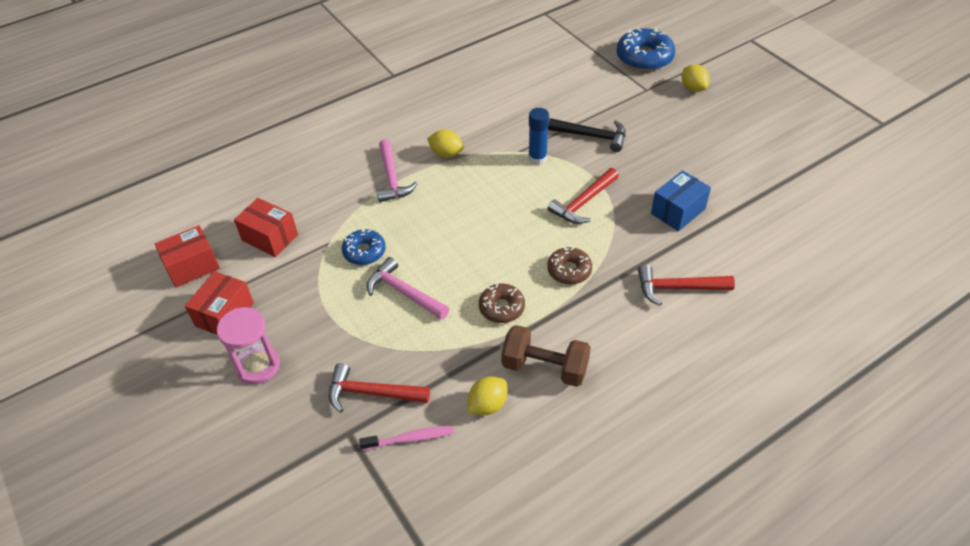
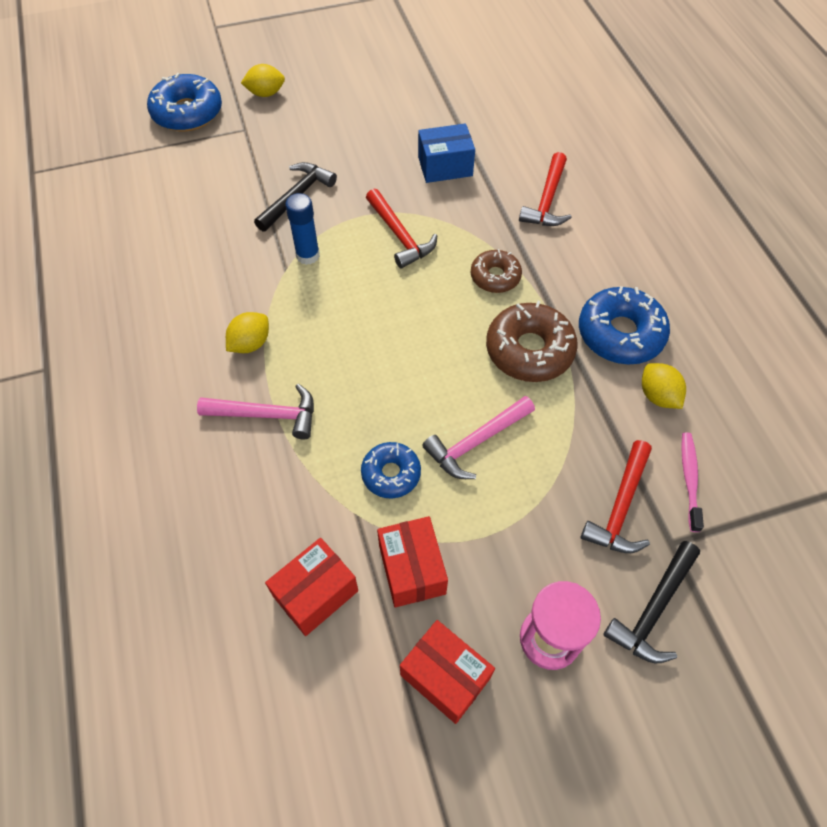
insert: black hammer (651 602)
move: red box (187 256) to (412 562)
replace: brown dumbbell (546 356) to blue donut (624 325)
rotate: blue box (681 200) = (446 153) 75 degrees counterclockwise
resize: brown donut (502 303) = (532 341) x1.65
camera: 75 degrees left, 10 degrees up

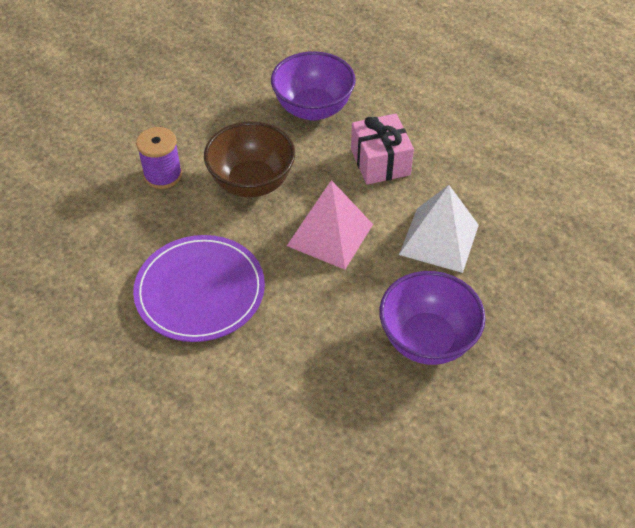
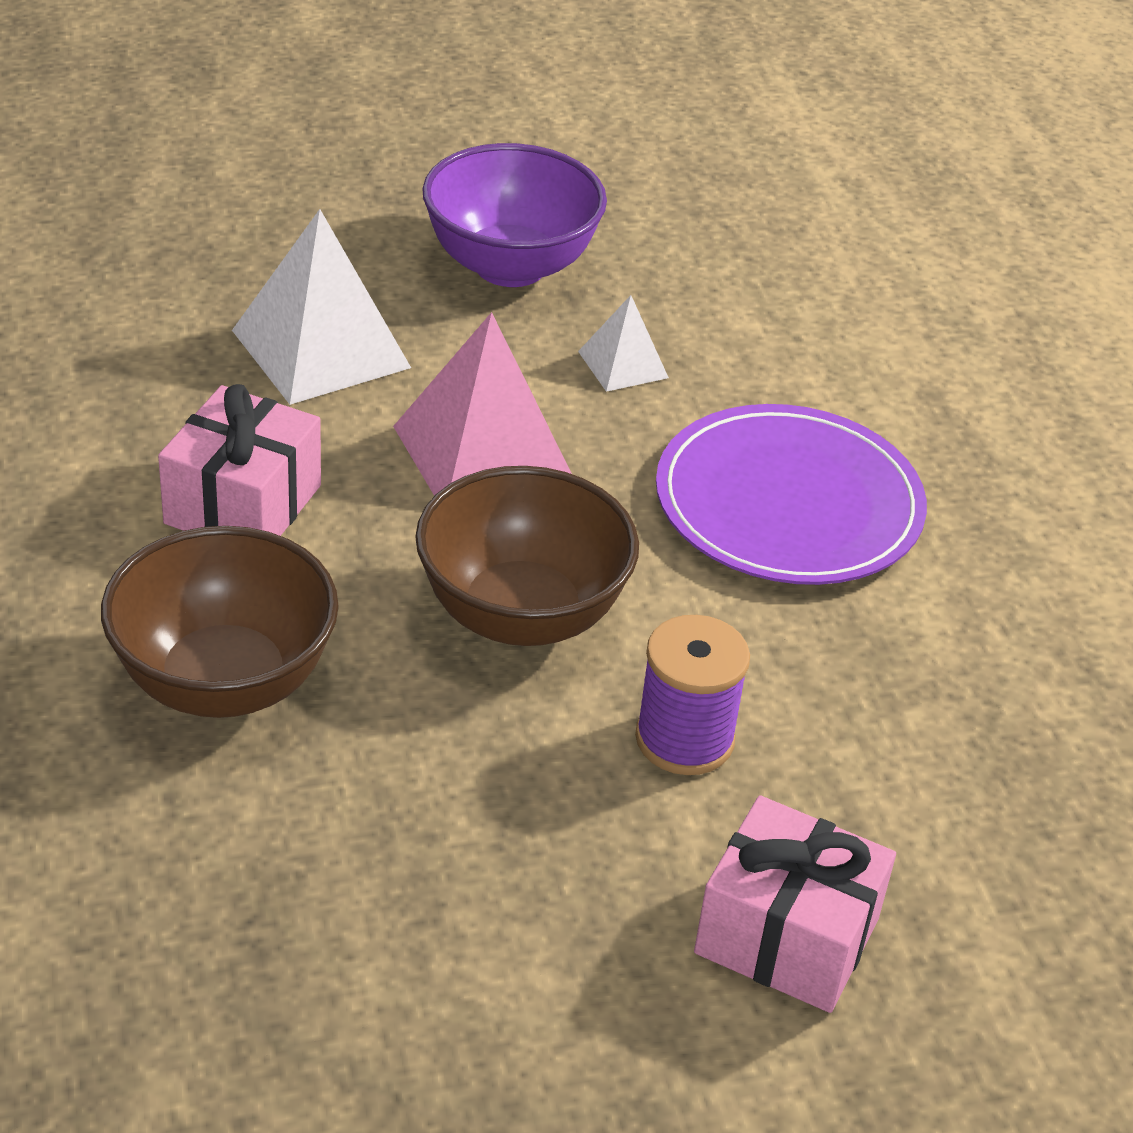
insert: white pyramid (623 343); pink gift (795 904)
recolor: purple bowl (313 86) to brown bowl (220 622)
camera: 145 degrees left, 10 degrees down

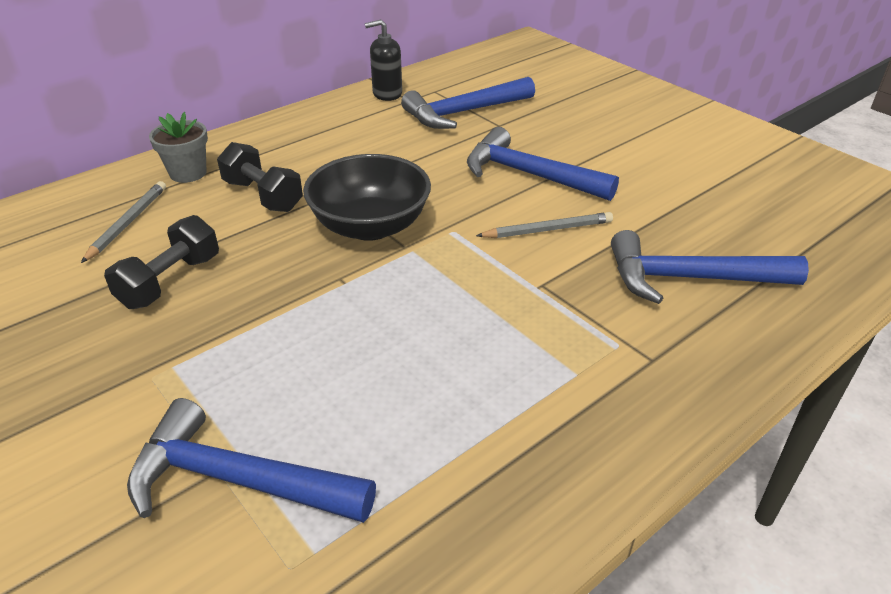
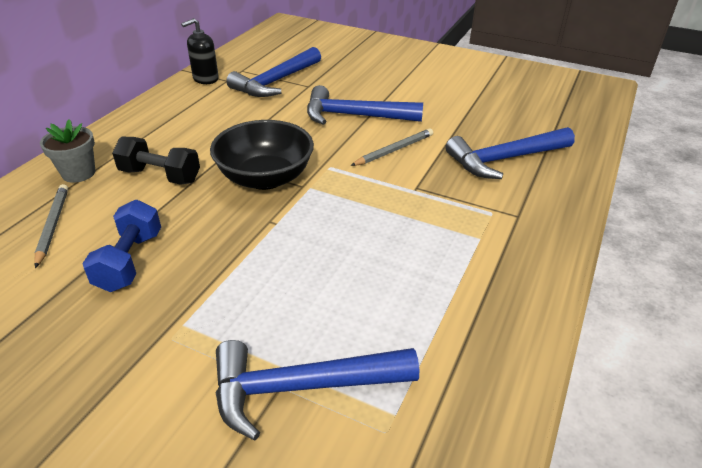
recolor: black dumbbell (161 262) to blue dumbbell (121 246)
camera: 25 degrees left, 0 degrees up

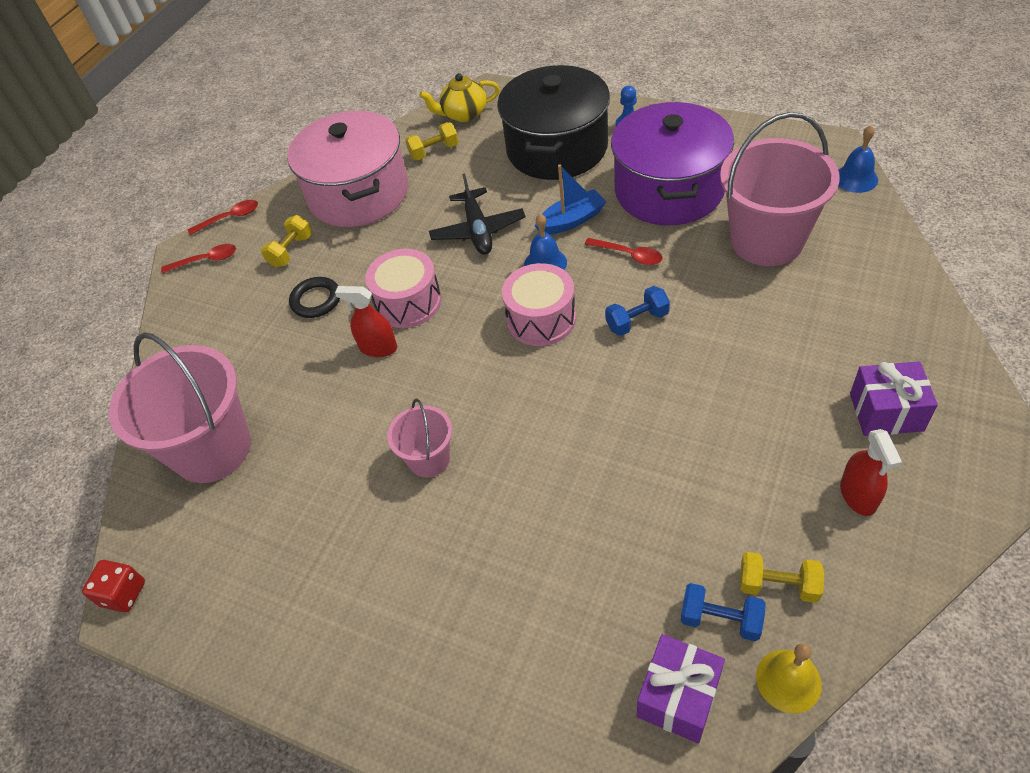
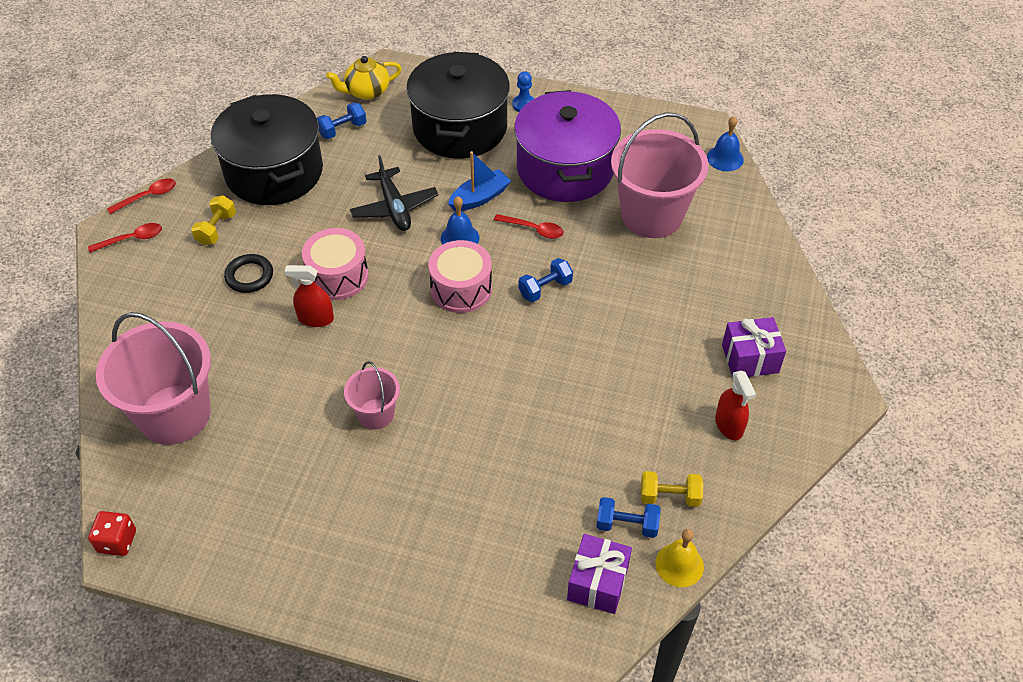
recolor: pink pot (347 169) to black pot (267 149); yellow dumbbell (432 141) to blue dumbbell (341 120)
camera: 15 degrees left, 0 degrees up

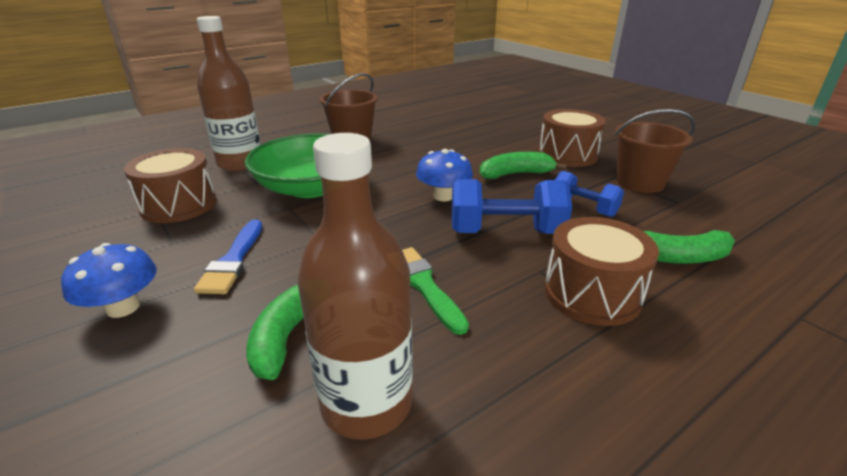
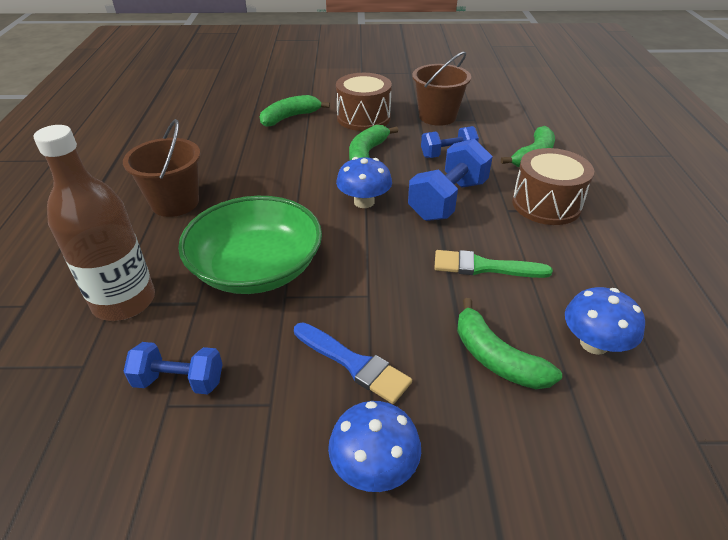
insert: green banana (295 111)
replace: brown drum (170 185) to blue dumbbell (173 368); brown bottle (355 286) to blue mushroom (605 321)
camera: 55 degrees left, 10 degrees up

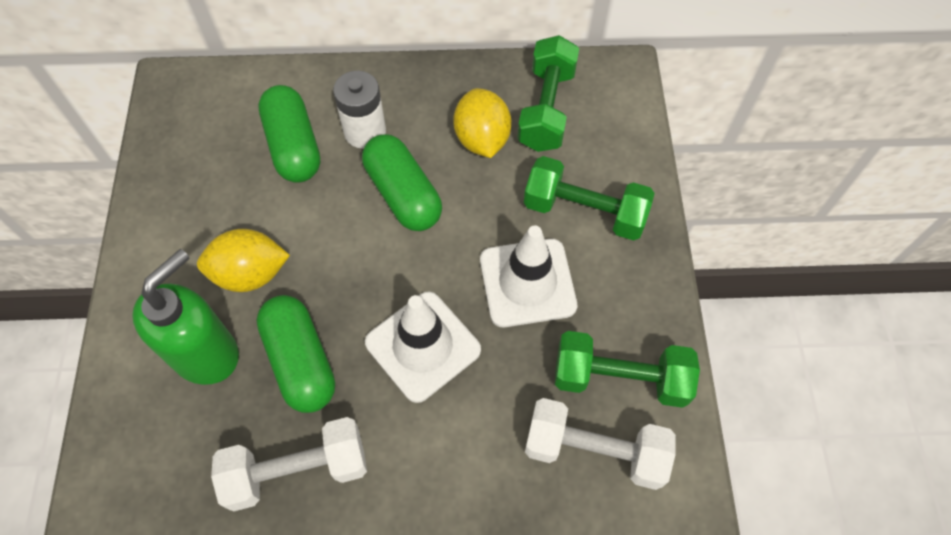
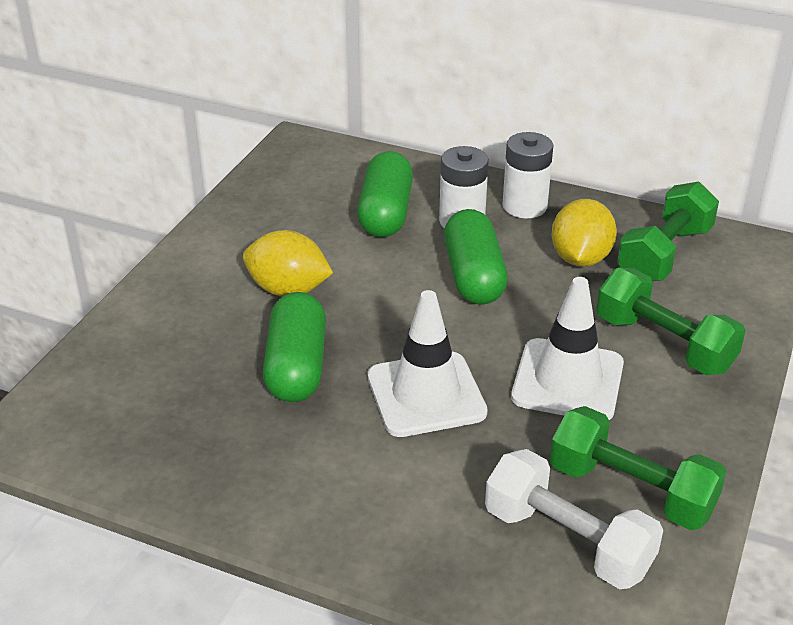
delete: green soap dispenser (185 317); white dumbbell (289 464)
insert: white battery (527 175)
camera: 25 degrees right, 25 degrees down

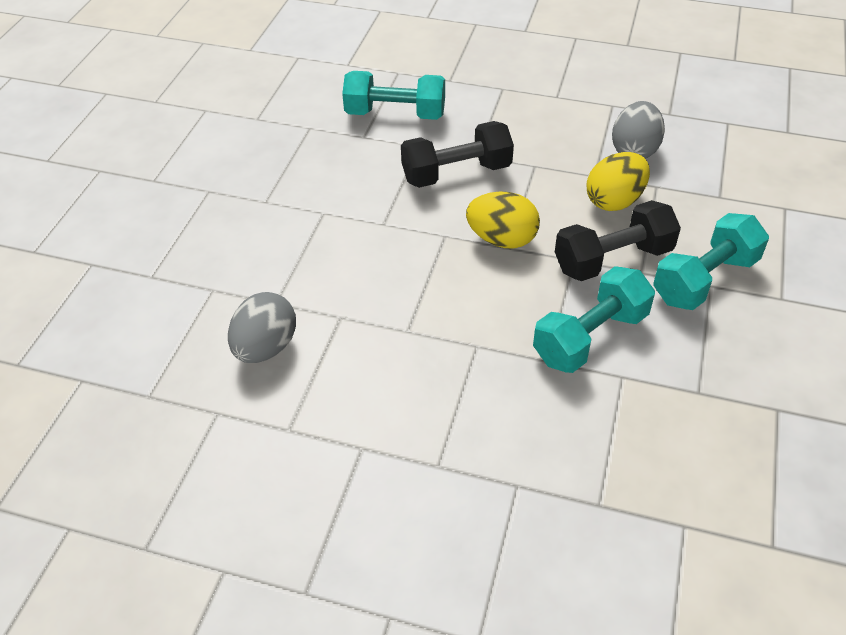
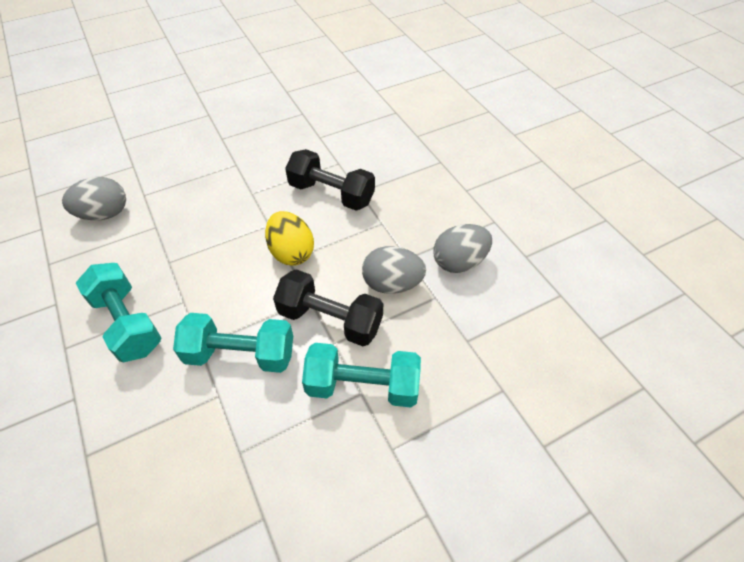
move: turquoise dumbbell (393 95) to (118 312)
recolor: yellow egg (618 181) to grey egg (394 270)
camera: 45 degrees right, 5 degrees up

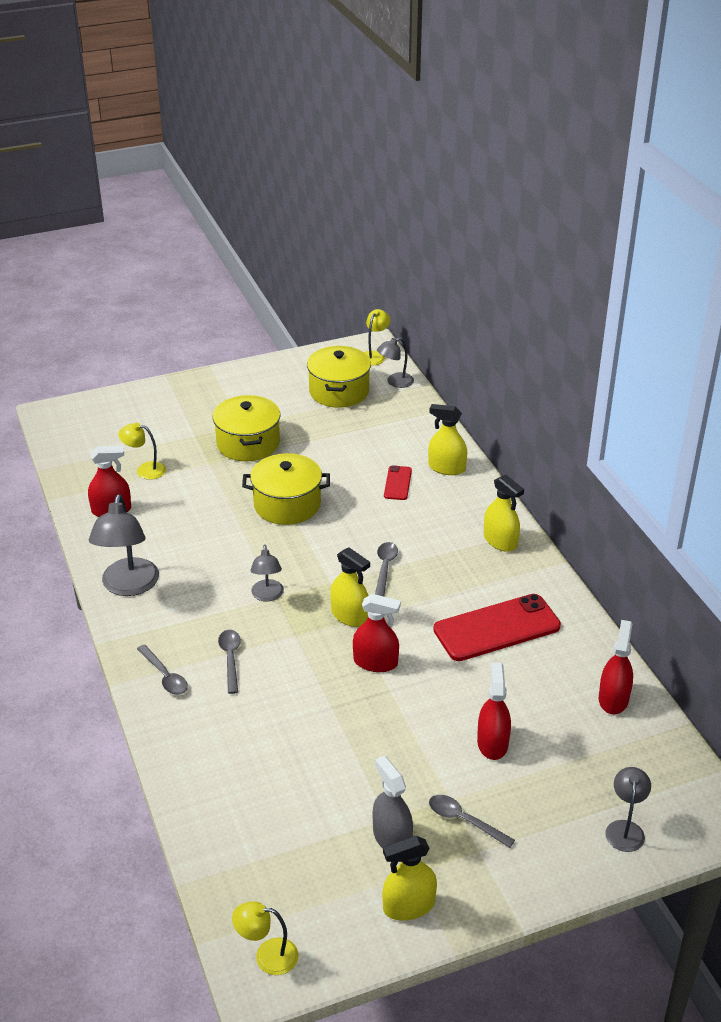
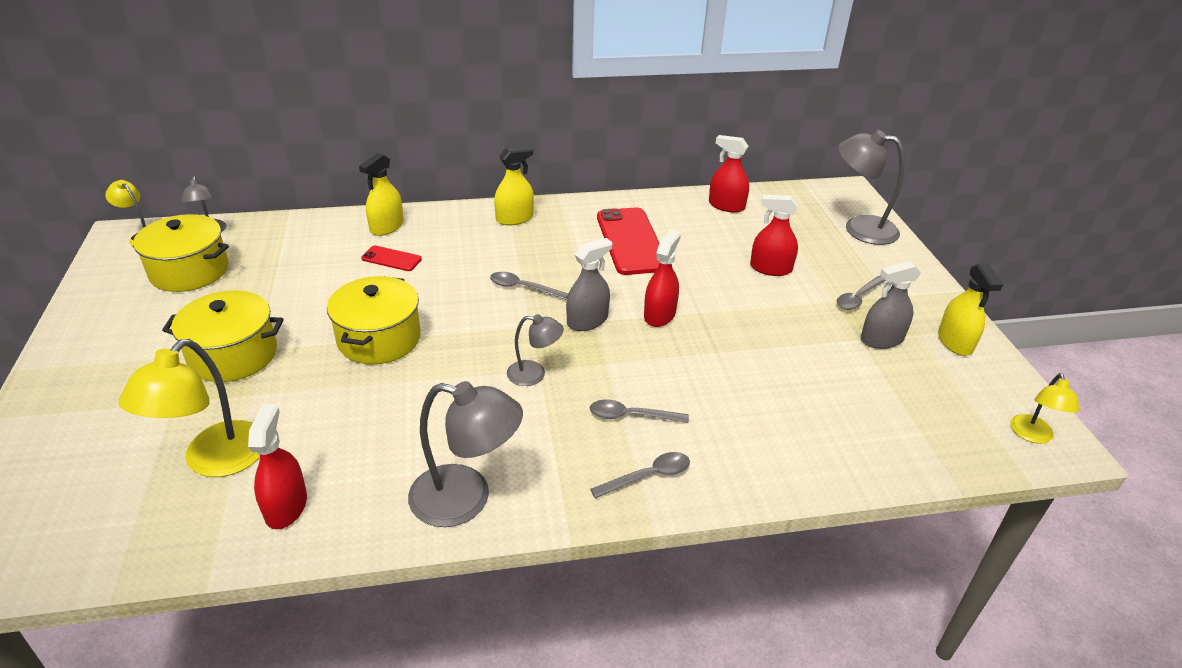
recolor: yellow spray bottle (350 587) to grey spray bottle (589 284)
resize: yellow lamp (142 451) = (189 408) x1.77; grey lamp (628 809) = (871 187) x1.77
camera: 80 degrees left, 0 degrees up

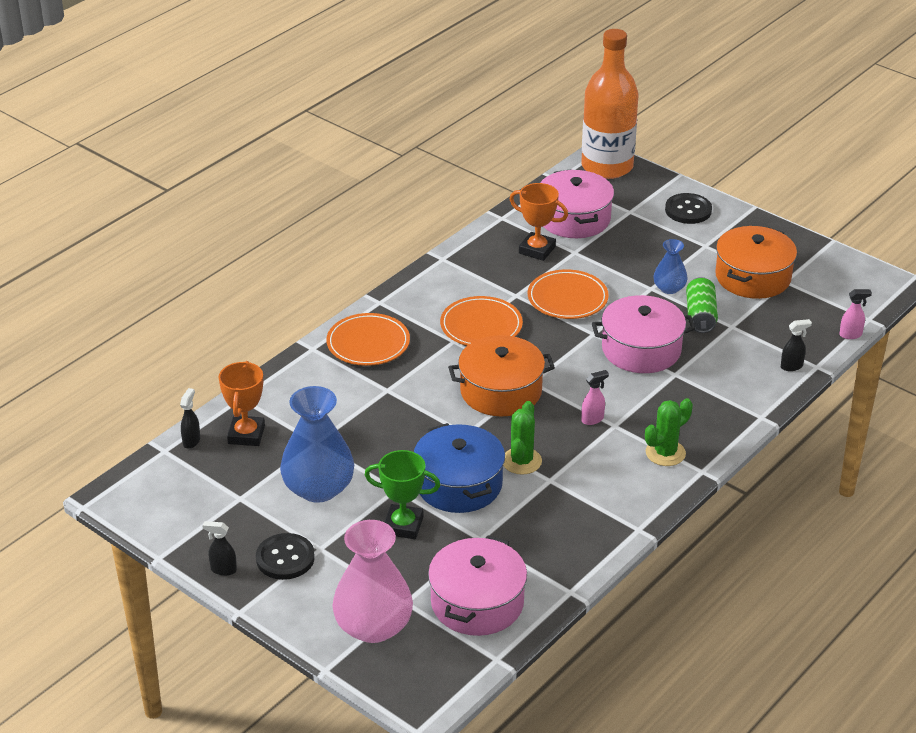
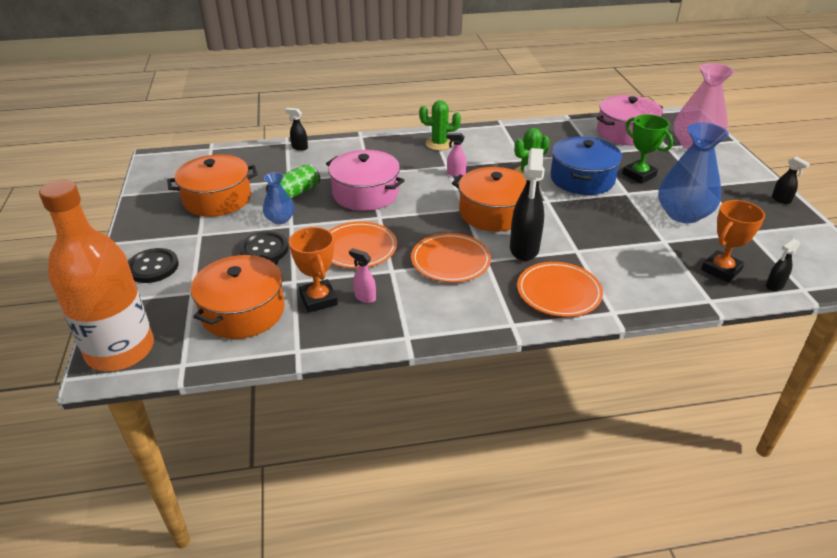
insert: black spray bottle (527 204)
move: black button (285 556) to (264 245); pink spray bottle (855 314) to (362 275)
recolor: pink pot (577 203) to orange pot (238 297)
camera: 140 degrees left, 0 degrees up

